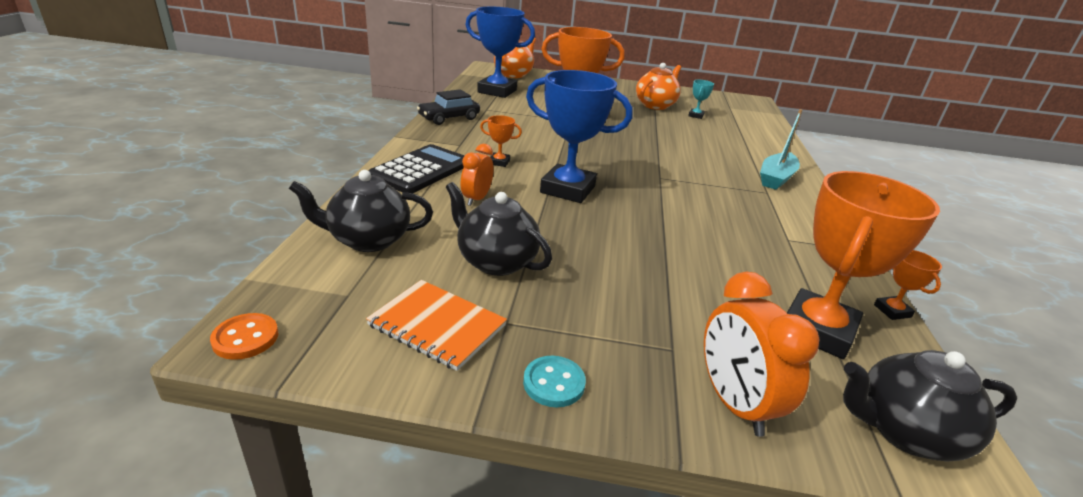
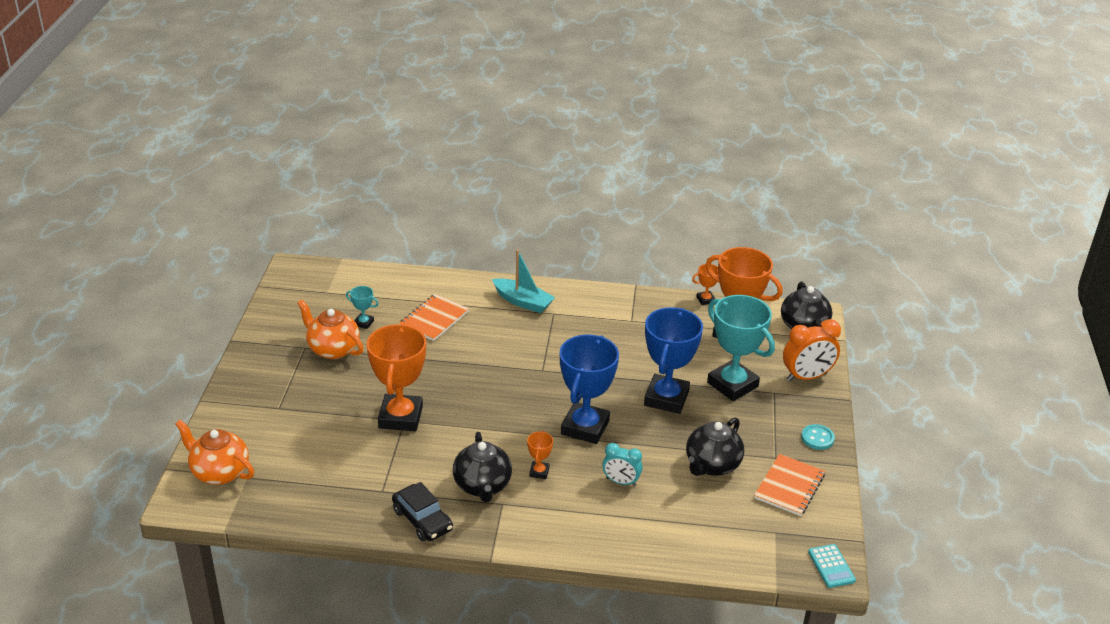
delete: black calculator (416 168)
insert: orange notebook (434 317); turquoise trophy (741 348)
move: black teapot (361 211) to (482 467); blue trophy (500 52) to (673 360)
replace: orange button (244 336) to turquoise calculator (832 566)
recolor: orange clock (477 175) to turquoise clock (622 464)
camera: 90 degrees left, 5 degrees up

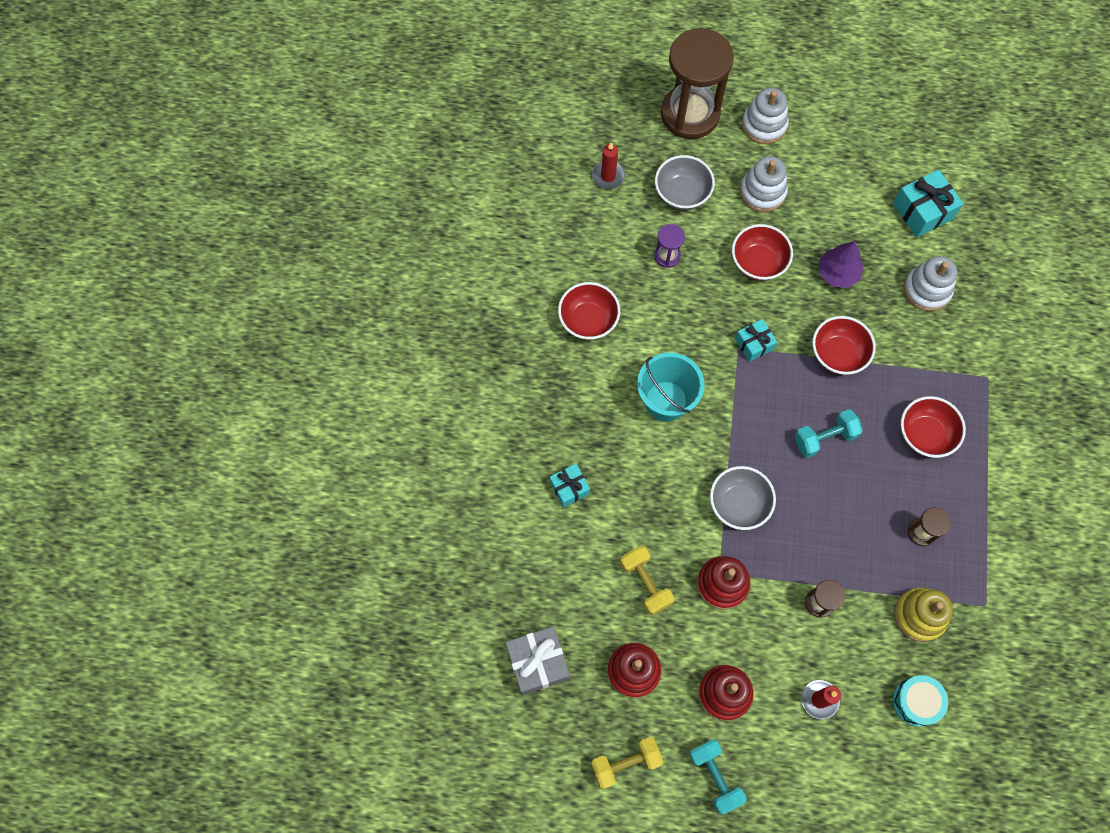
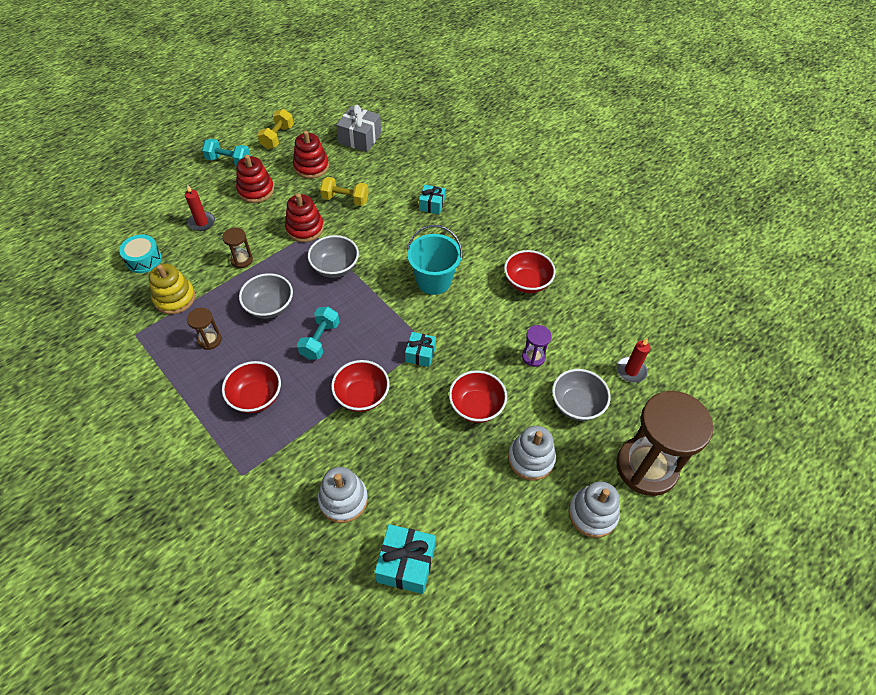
delete: purple tree (840 264)
insert: grey bowl (266 296)
camera: 130 degrees right, 15 degrees down

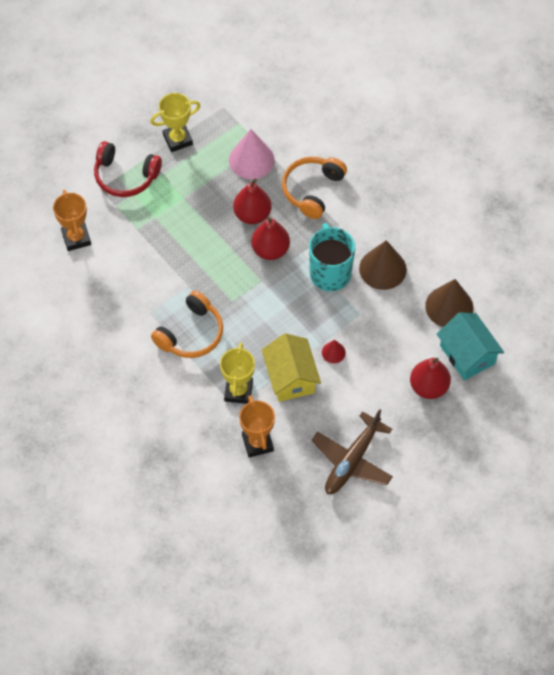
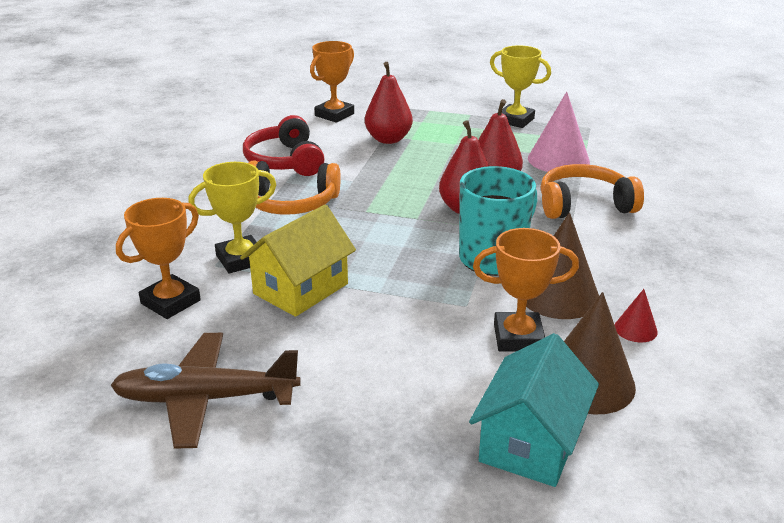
insert: orange trophy (526 289)
move: red headphones (128 169) to (284 145); red cone (334 351) to (636 315); red pear (430 378) to (389 103)
camera: 55 degrees right, 30 degrees down

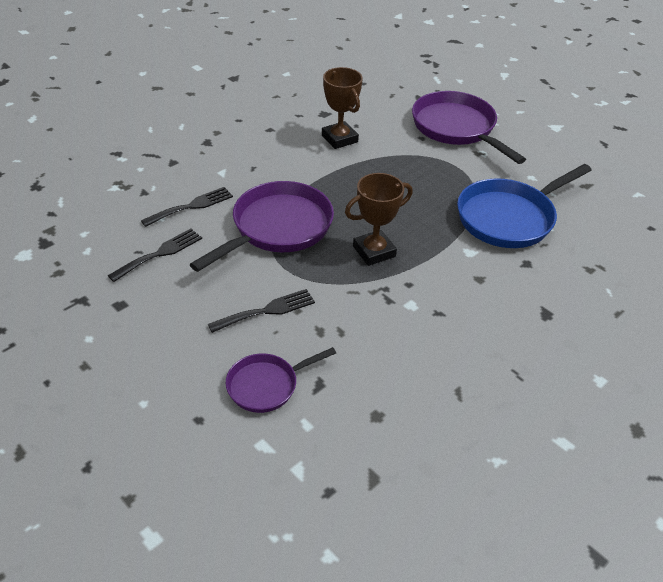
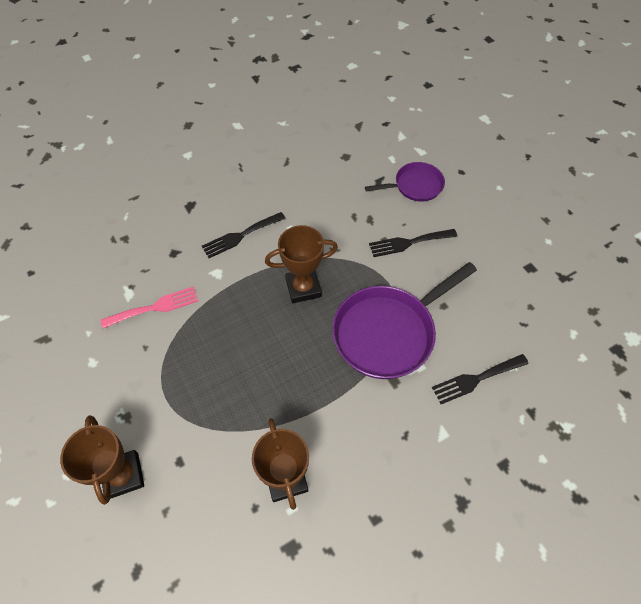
move: black fork (155 255) to (244 235)
replace: purple pan (469 127) to brown trophy (102 460); blue pan (524 206) to pink fork (149 307)
camera: 165 degrees left, 15 degrees up

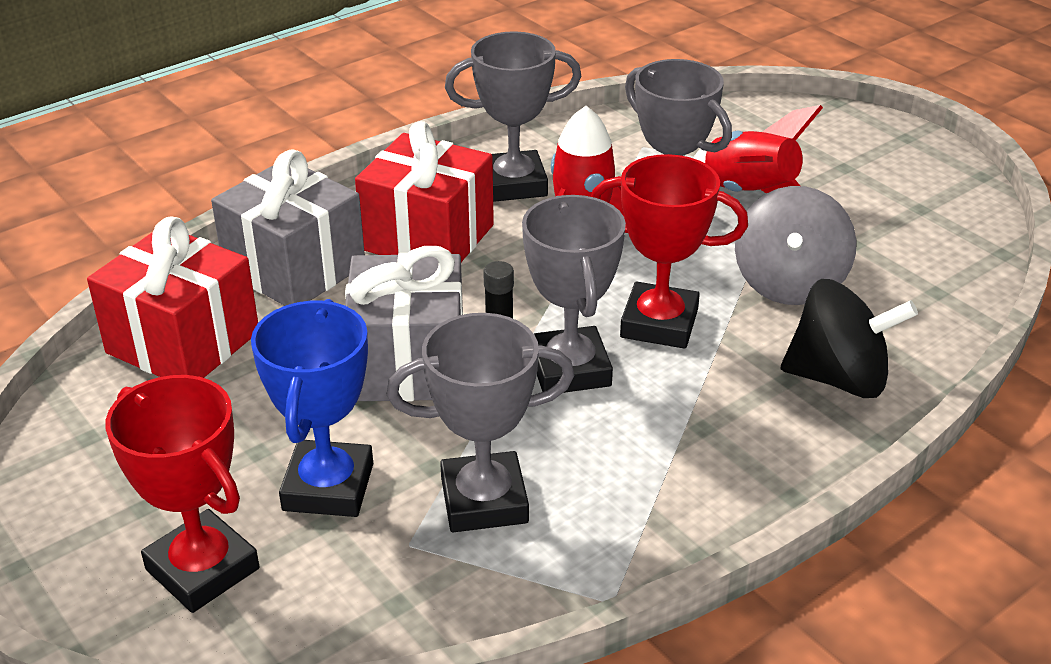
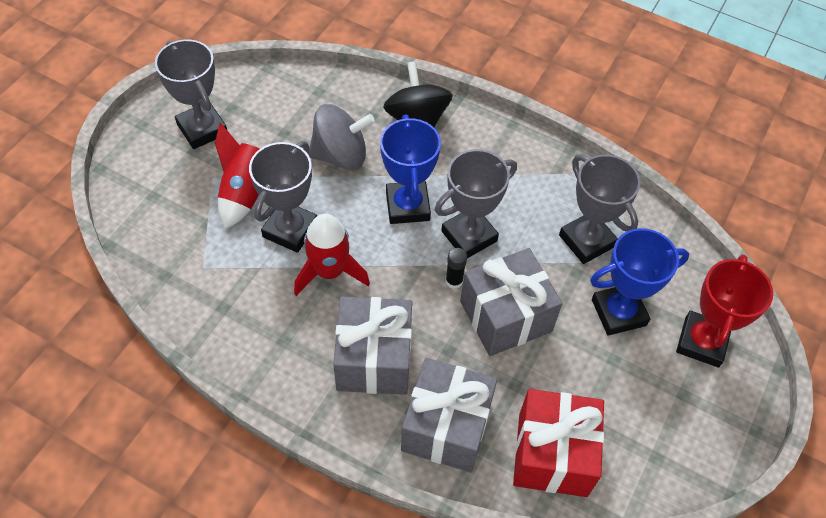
move: grey trophy (513 116) to (191 94)
recolor: red gift (424 191) to grey gift (372 346); red trophy (669 251) to blue trophy (410 169)
camera: 115 degrees left, 20 degrees up

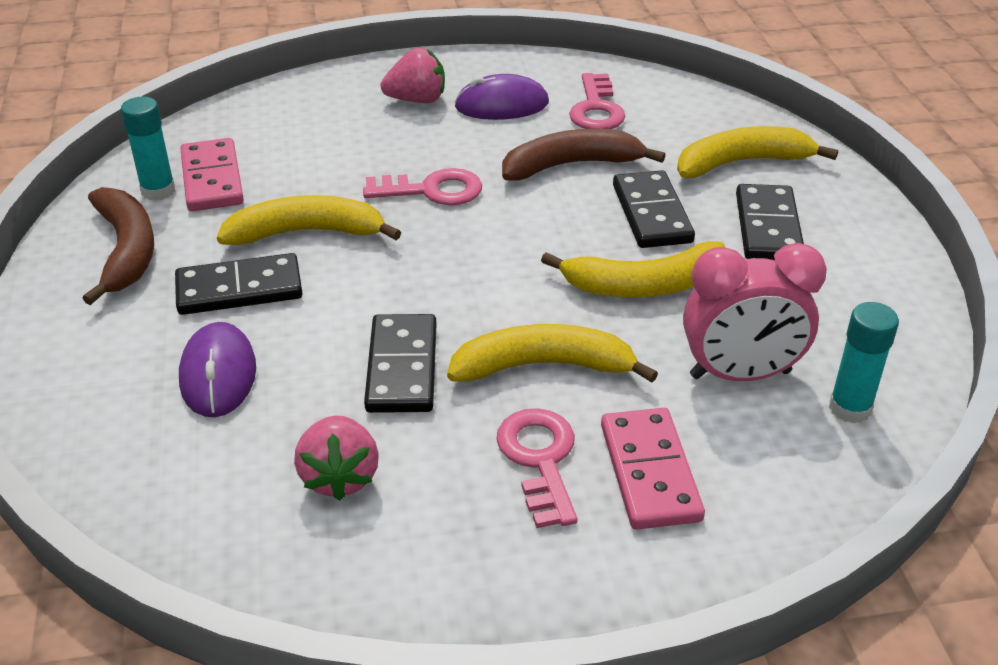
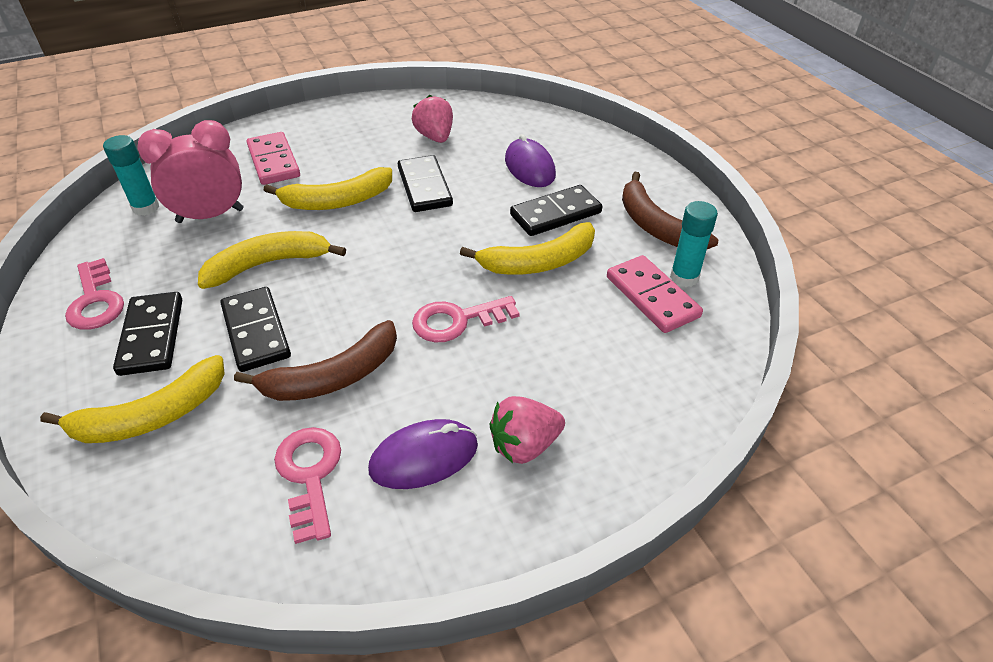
move: pink key (537 468) to (94 294)
camera: 165 degrees right, 5 degrees up

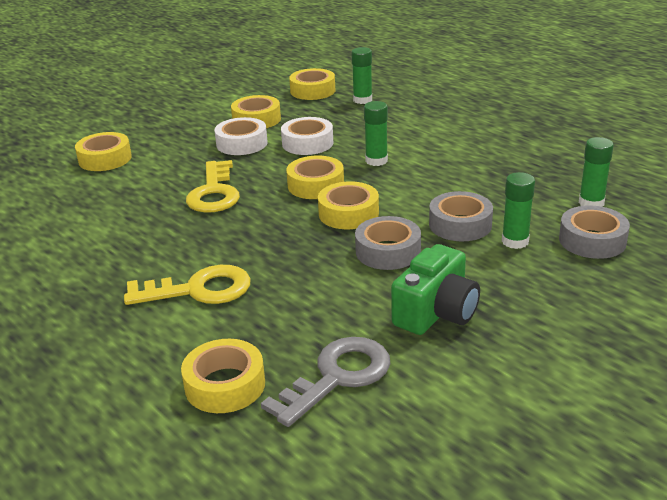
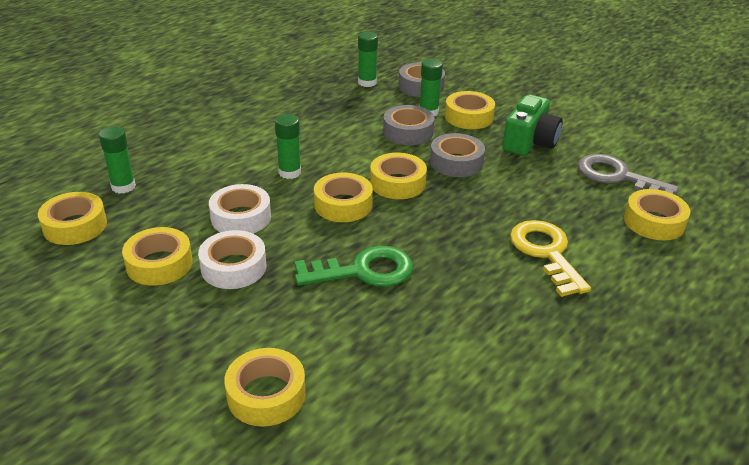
insert: yellow tape (470 110)
recolor: yellow key (213 186) to green key (354 266)
rotate: green camera (435 289) = (532 125) 90 degrees clockwise
camera: 100 degrees left, 5 degrees up

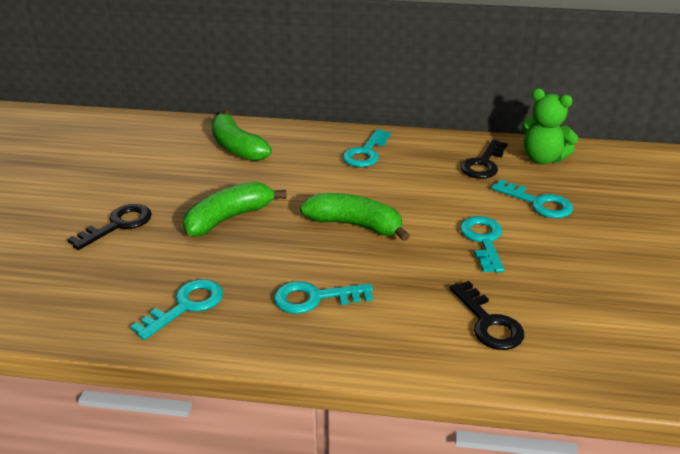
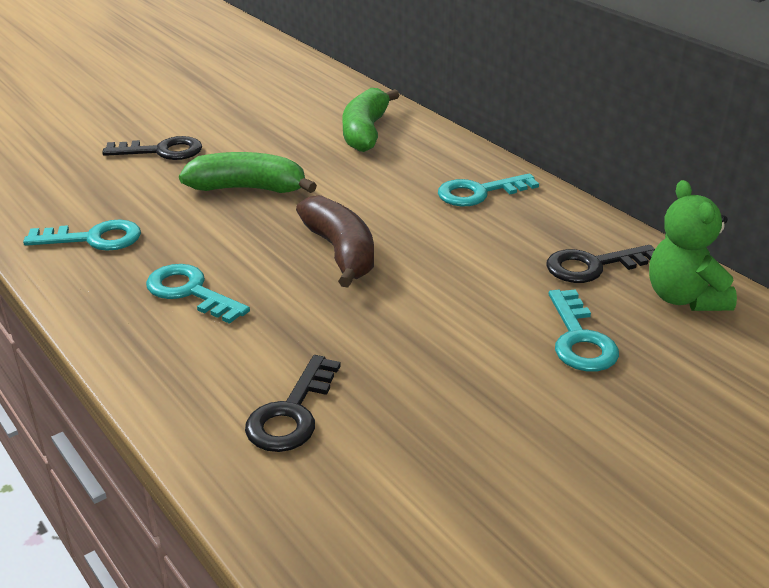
delete: turquoise key (482 244)
recolor: green banana (355 217) to brown banana (335 241)
camera: 45 degrees right, 0 degrees up

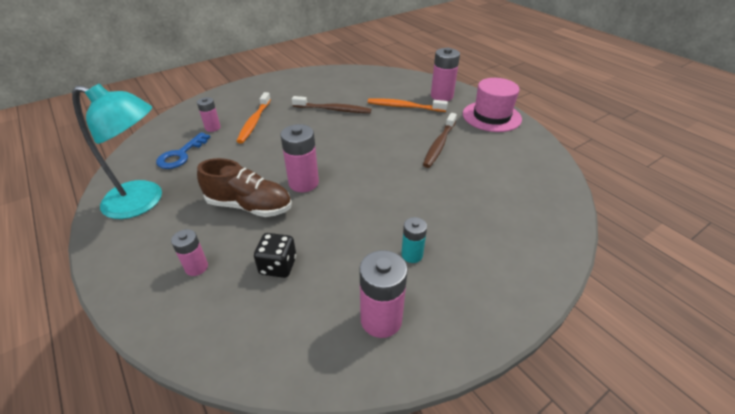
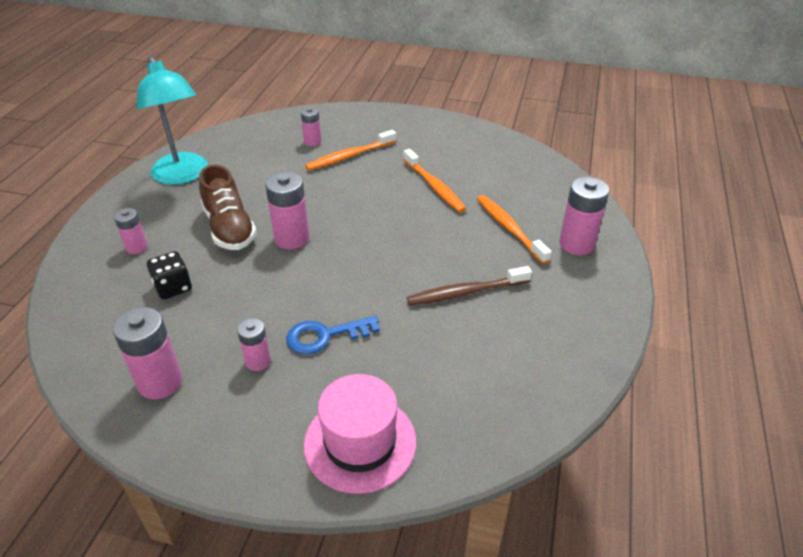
move: blue key (183 150) to (333 335); pink hat (492 105) to (360 434)
recolor: brown toothbrush (331 104) to orange toothbrush (434 181); turquoise battery (414 240) to pink battery (254 344)
camera: 50 degrees right, 0 degrees up

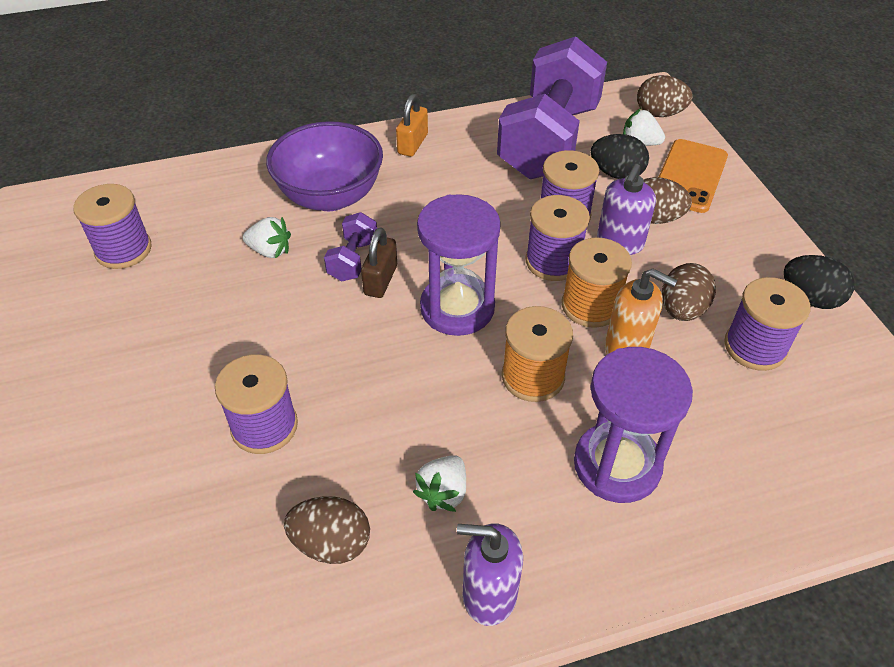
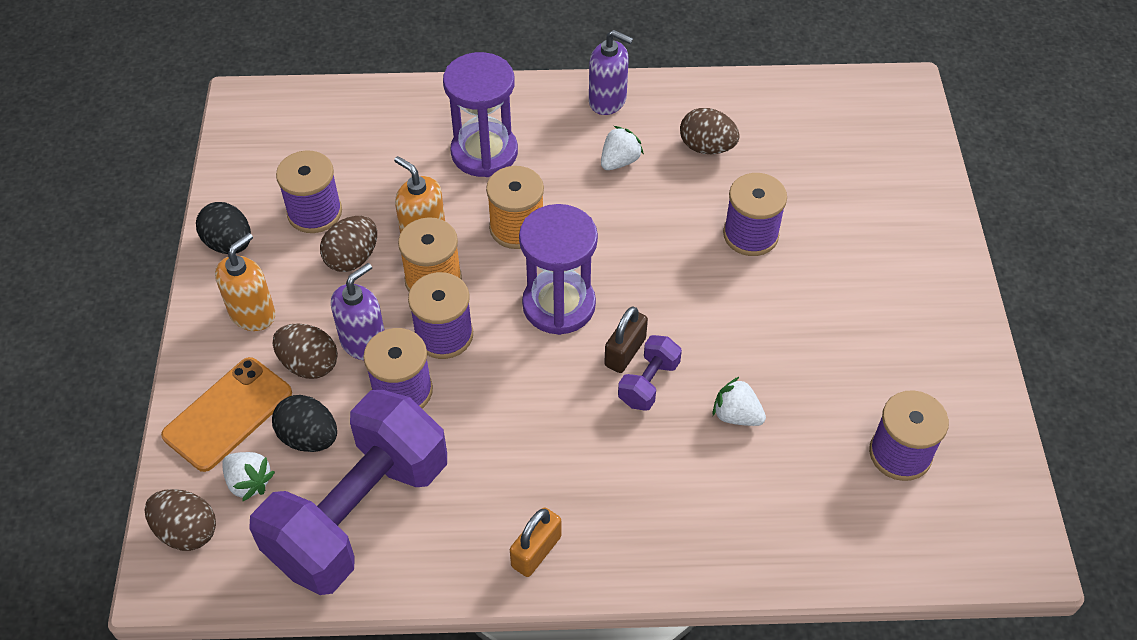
delete: purple bowl (324 166)
insert: orange soap dispenser (245 282)
camera: 165 degrees left, 5 degrees up

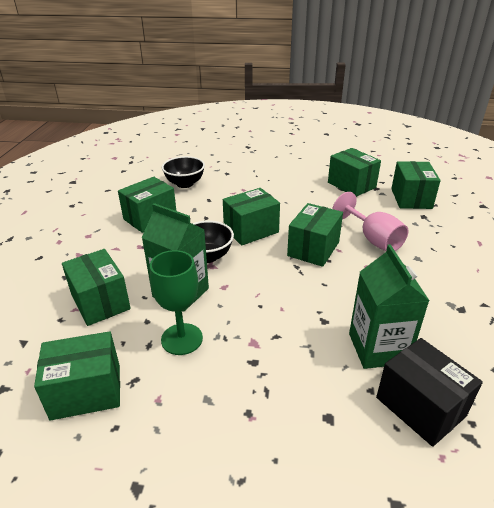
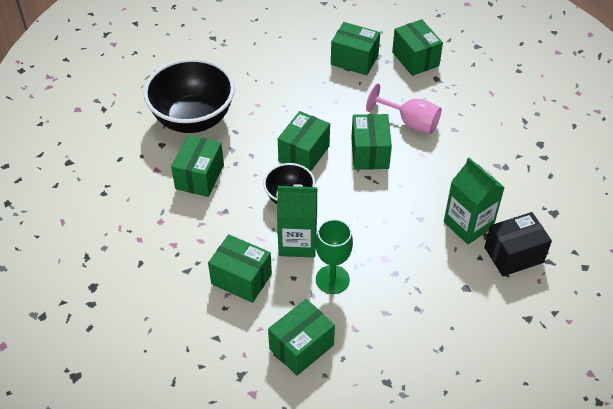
rotate: black box (429 392) = (518 244) 45 degrees counterclockwise
resize: black bowl (183 172) = (189 95) x1.86
camera: 30 degrees left, 15 degrees up

